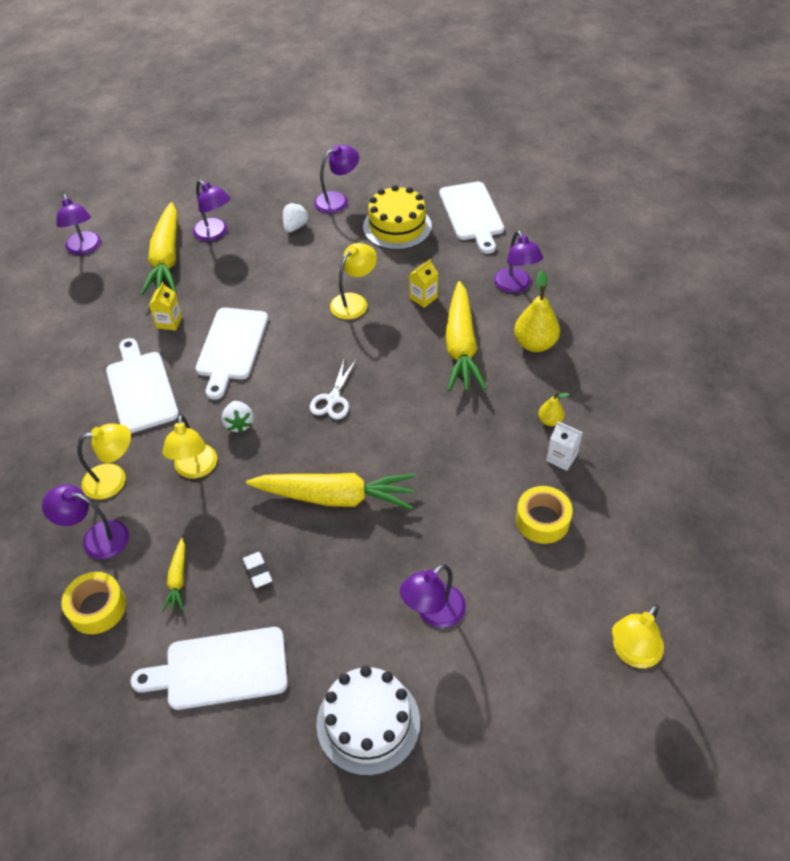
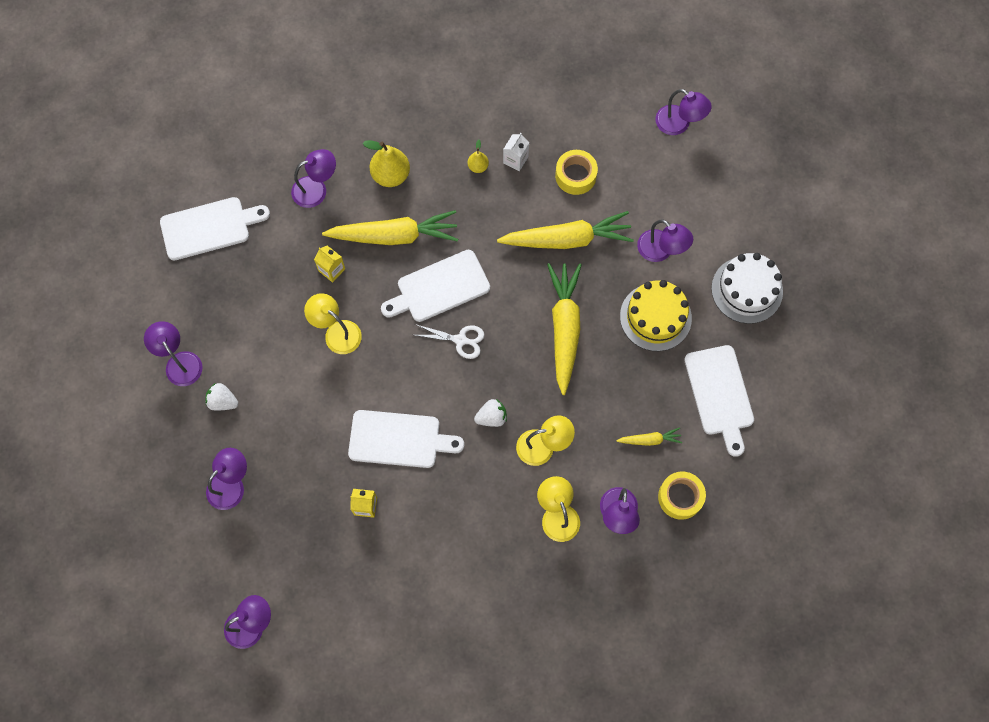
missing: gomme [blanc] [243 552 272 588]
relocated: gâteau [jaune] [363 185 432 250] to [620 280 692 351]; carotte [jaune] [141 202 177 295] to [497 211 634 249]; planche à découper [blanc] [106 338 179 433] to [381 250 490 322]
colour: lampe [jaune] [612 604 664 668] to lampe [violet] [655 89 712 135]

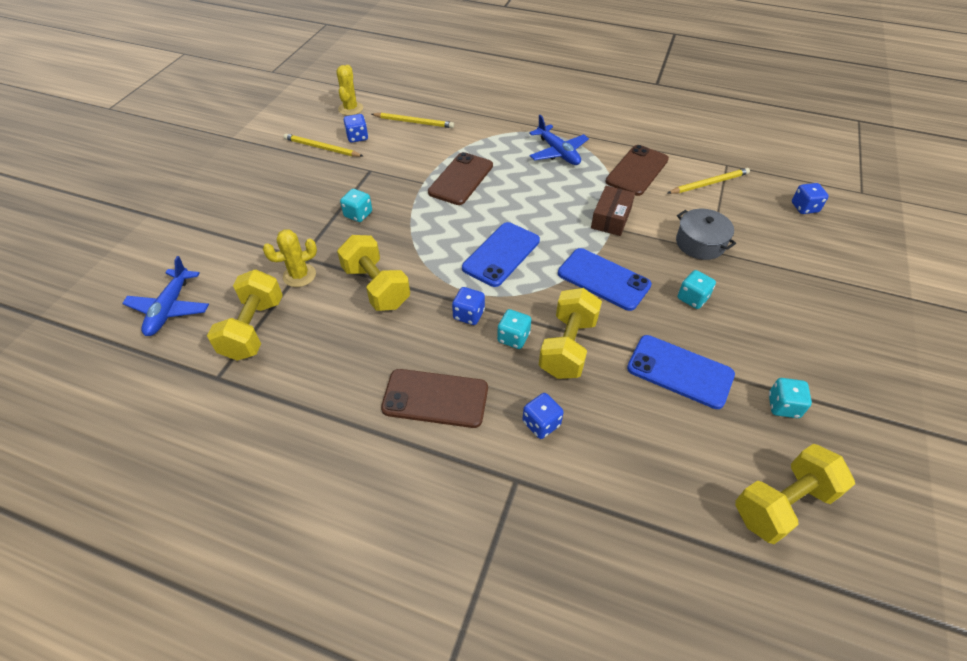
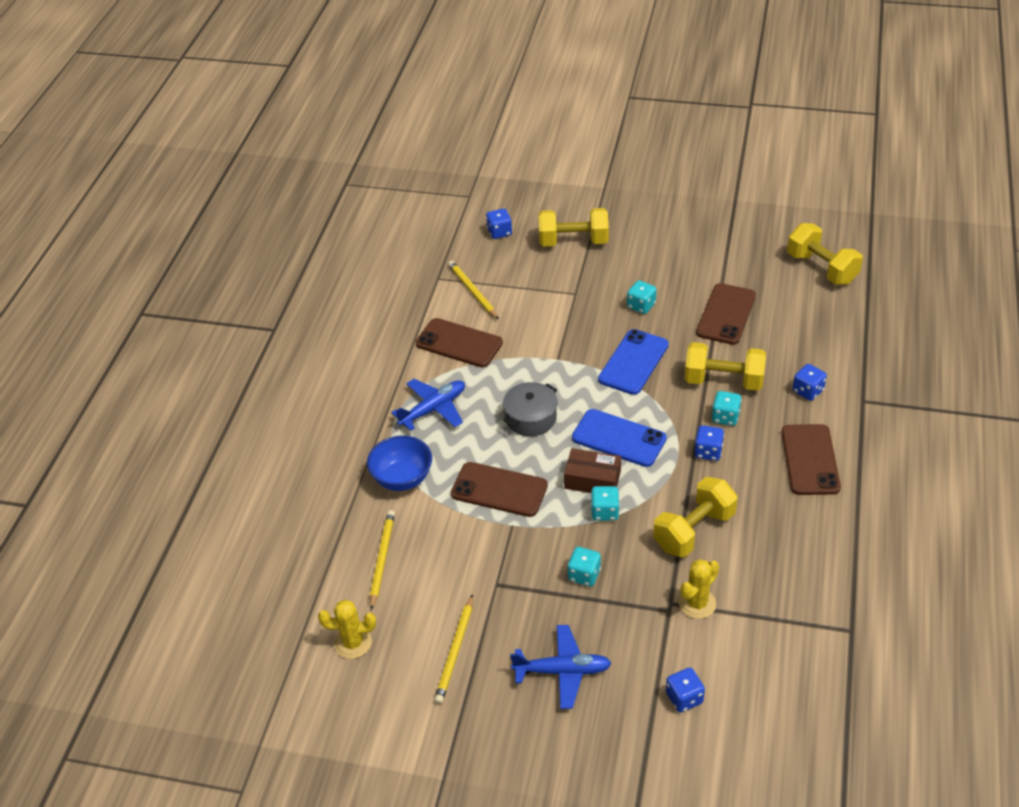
appeared: bol [bleu] [367 435 432 491]
relocated: dé [bleu] [344 114 368 143] to [666 668 705 712]; boîte [marron] [591 186 635 236] to [564 448 621 493]; marmite [gris] [676 209 736 260] to [503 382 558 436]; avion [bleu] [122 256 209 336] to [510 625 612 709]; haltère [jaune] [207 269 283 361] to [538 208 609 247]; dé [turquoise] [769 378 812 418] to [591 486 620 521]
colour: téléphone [bleu] [627 335 735 409] to téléphone [marron] [696 283 756 345]
spun: cactus [jaune] [263 229 317 287] = [679 559 719 619] 75 degrees clockwise

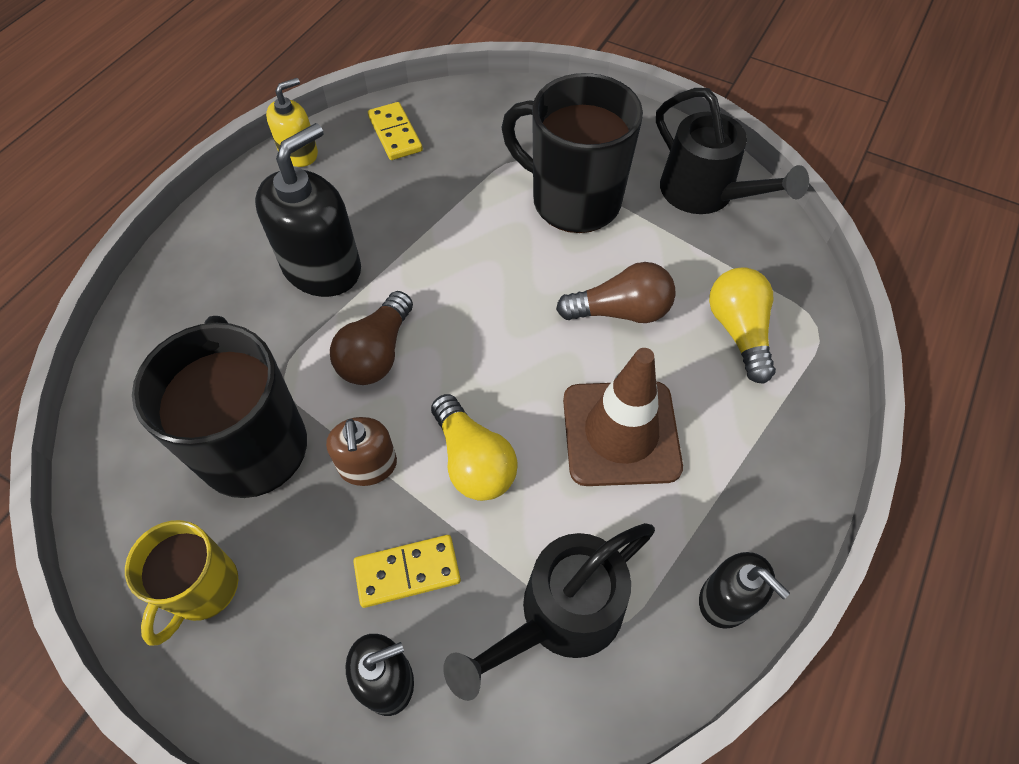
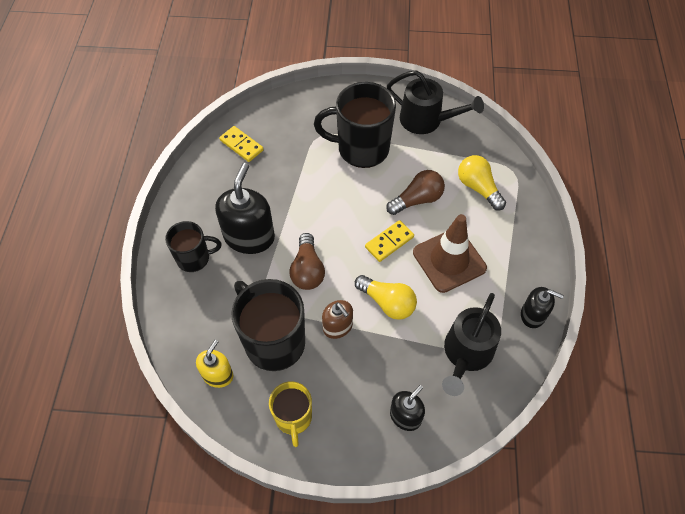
appeared: tasse [noir] [165 221 221 272]
relocated: distributeur de savon [jaune] [266 78 318 167] to [196 340 233 388]; domino [jaune] [353 535 461 608] to [365 220 414 262]

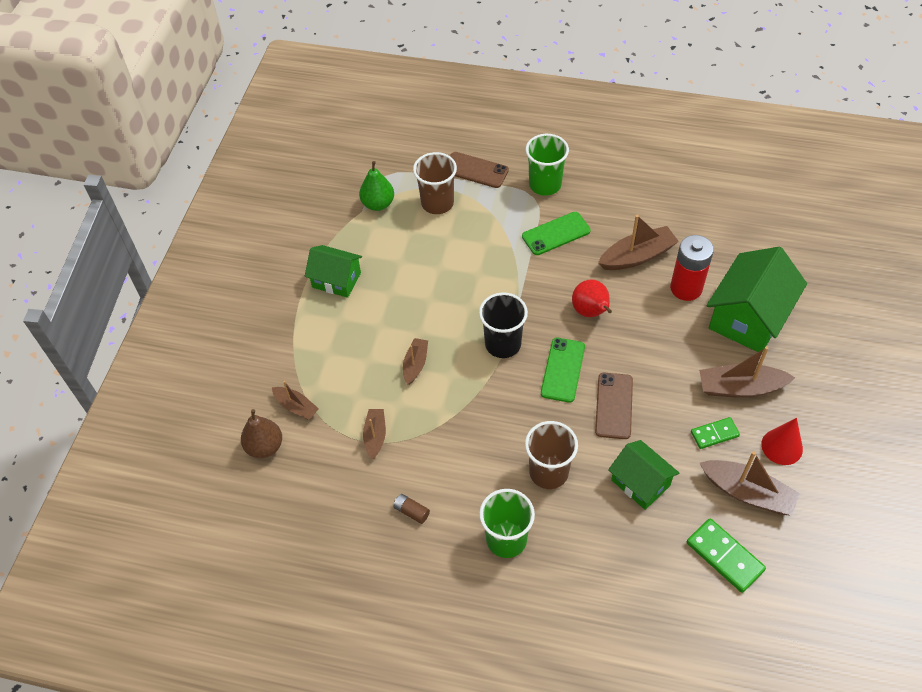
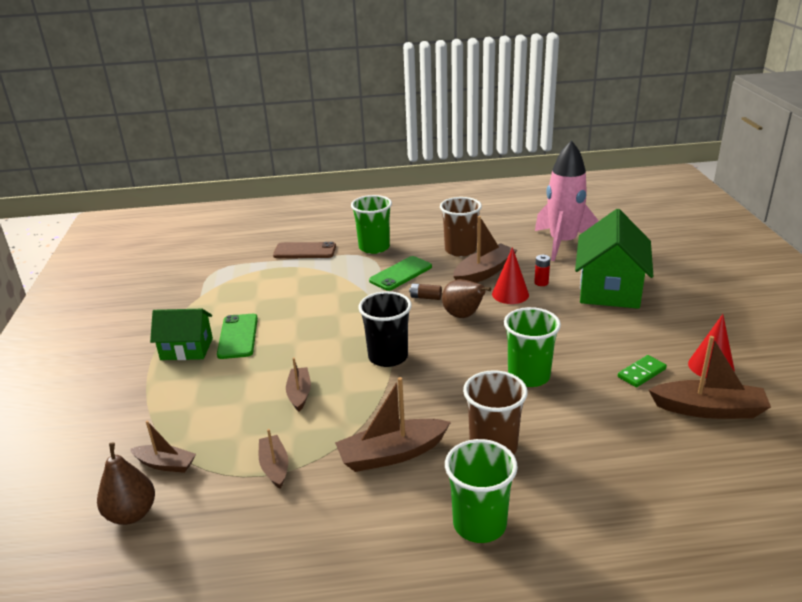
missing: poire [vert] [359 161 394 211]; maison [vert] [608 440 679 510]; domino [vert] [687 518 766 593]
appeared: fusée [rose] [535 140 599 261]; cône [rouge] [492 247 529 304]
relocated: gobelet [marron] [413 152 457 214] to [440 197 482 257]; téléphone [vert] [541 338 585 403] to [217 314 258 359]; bateau [marron] [699 346 795 398] to [335 377 451 472]; pile [marron] [393 494 430 524] to [409 283 442 300]
exchanged: téléphone [marron] [595 373 633 439] to gobelet [vert] [504 307 561 387]
colour: poire [rouge] [572 279 612 317] to poire [marron] [442 279 491 318]
size: pile [rouge] [670 235 714 301] = [534 255 550 286] x0.45

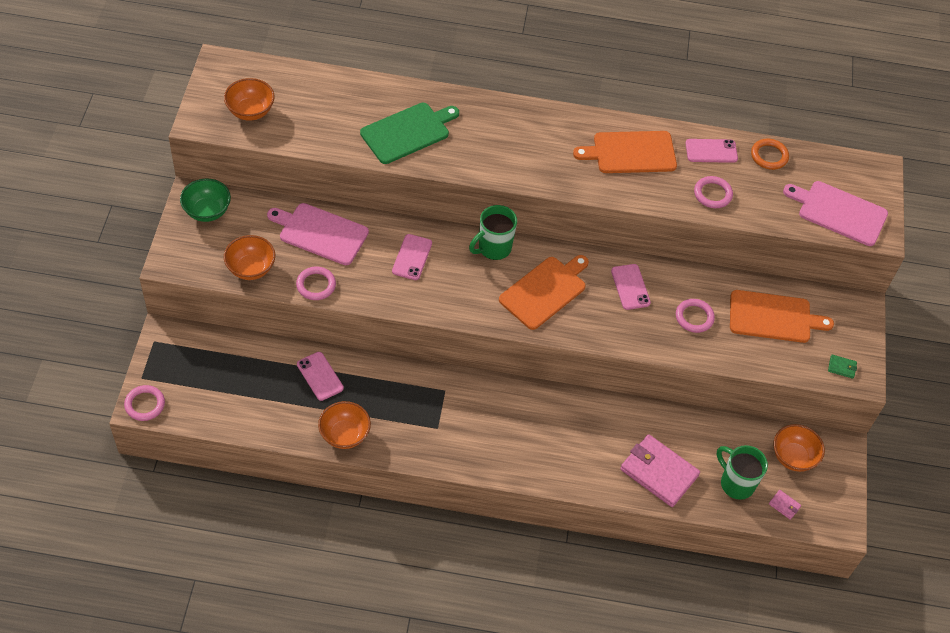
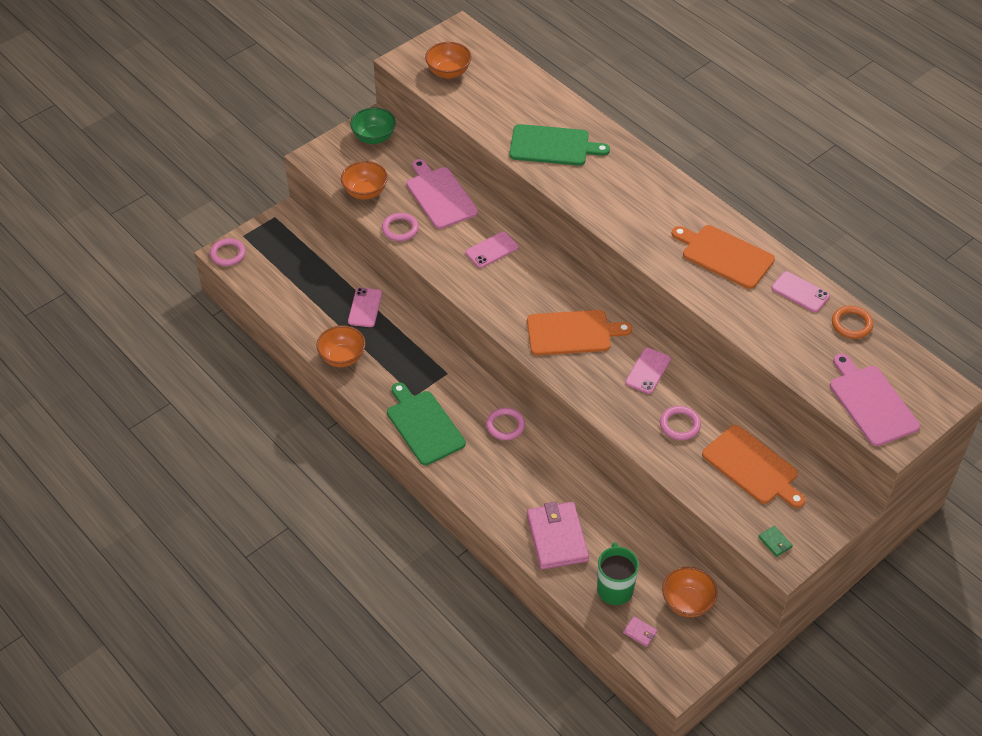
missing: tasse [vert] [469 205 517 260]
appeared: planche à découper [vert] [387 382 466 465]
relocated: anneau [rose] [694 176 733 208] to [486 408 525 440]
spun: portefeuille [rose] [769 490 801 520] = [623 616 658 647] 45 degrees counterclockwise

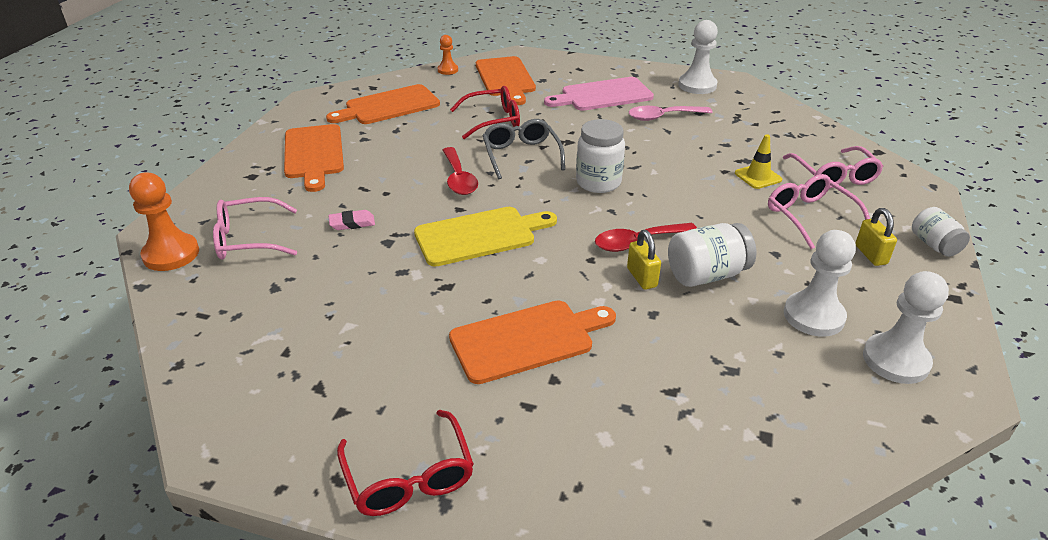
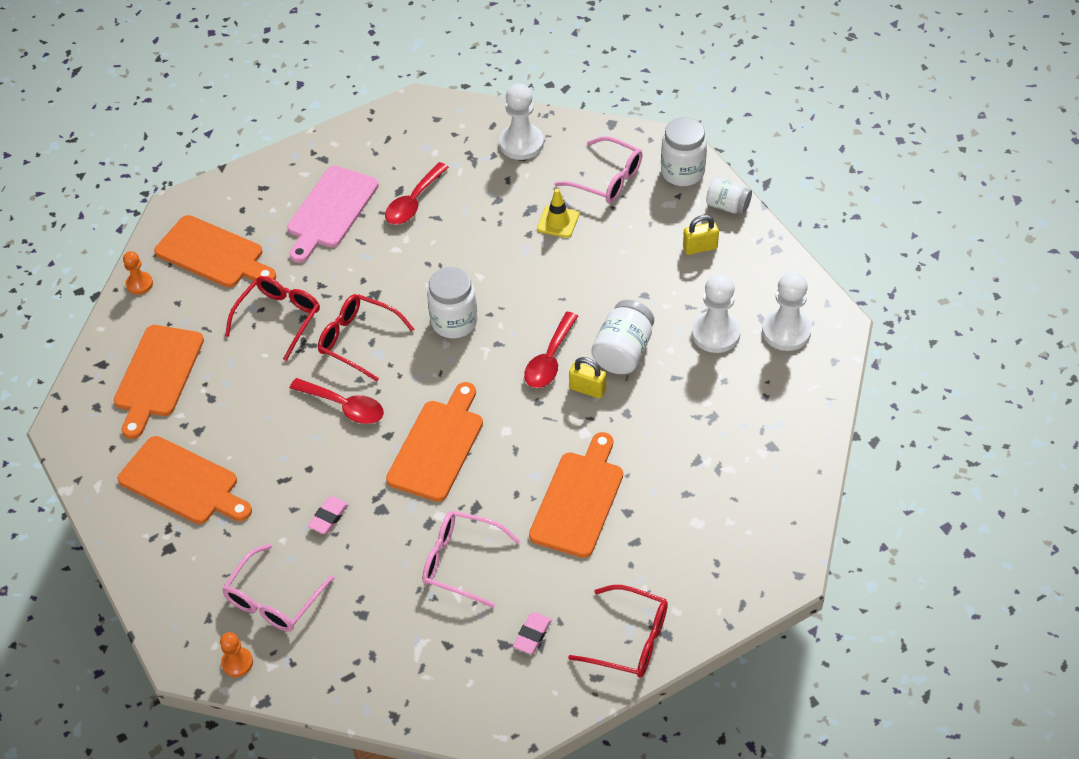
appeared: bocal [blanc] [661 117 707 186]; gomme [rose] [513 612 552 654]
relocated: pion [blanc] [678 20 718 94] to [499 83 544 160]; lunettes [rose] [768 174 870 249] to [422 511 520 608]
colour: cuillère [rose] [629 106 713 121] to cuillère [rouge] [385 162 449 225]; lunettes [gris] [482 119 565 179] to lunettes [rouge] [318 294 415 382]; planche à découper [jaune] [414 207 557 266] to planche à découper [orange] [386 382 483 502]
spun: cadenas [jaune] [855 208 897 266] = [683 215 719 255] 45 degrees counterclockwise
size: pion [orange] [129 173 199 271] = [220 632 253 677] x0.57

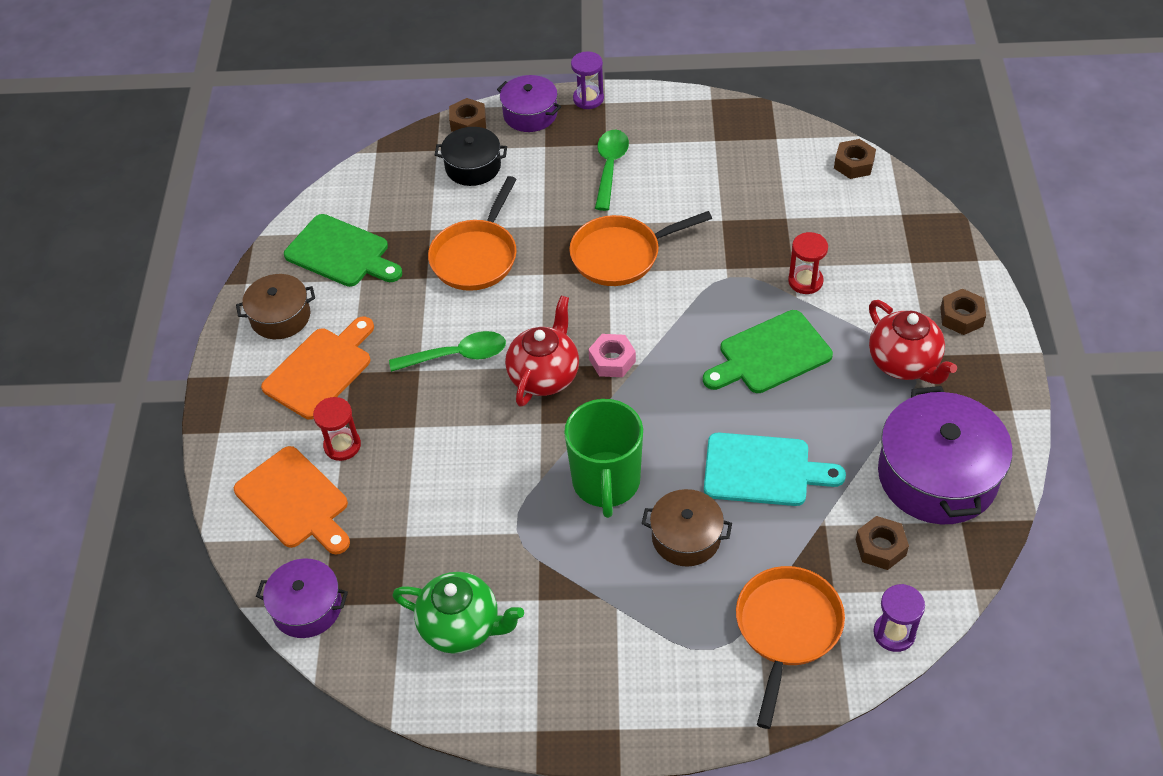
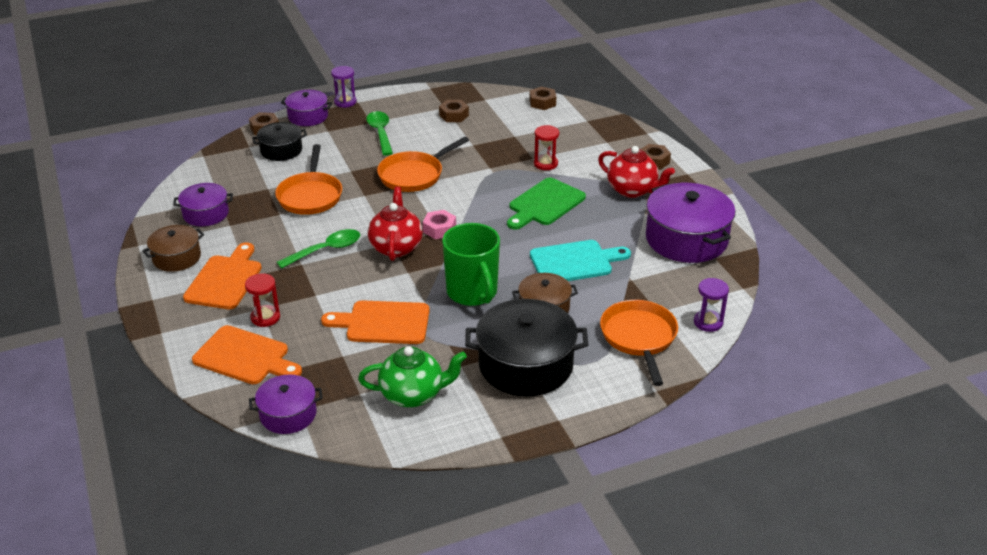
appeared: marmite [noir] [465 299 588 396]; planche à découper [orange] [321 300 430 344]
relocated: écrou [marron] [856 516 909 570] to [439 100 469 122]
exchanged: planche à découper [vert] [284 214 402 287] to marmite [violet] [173 183 233 226]

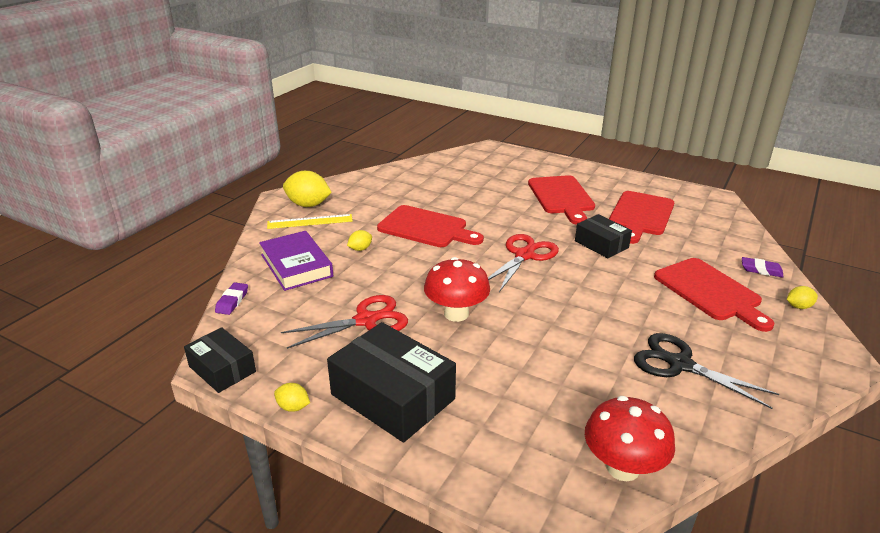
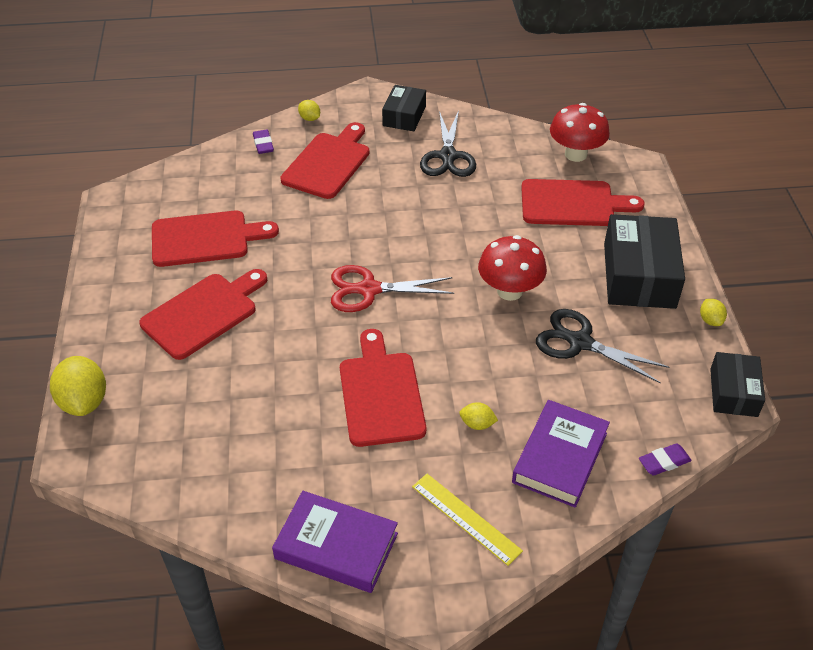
appeared: planche à découper [rouge] [521 179 645 226]; livre [violet] [272 491 398 593]
relocated: citron [jaune] [283 171 332 207] to [50 356 106 416]; boîte [noir] [575 214 632 258] to [382 85 426 131]
colour: ciseaux [rouge] [281 295 408 349] to ciseaux [noir] [536 309 669 384]

